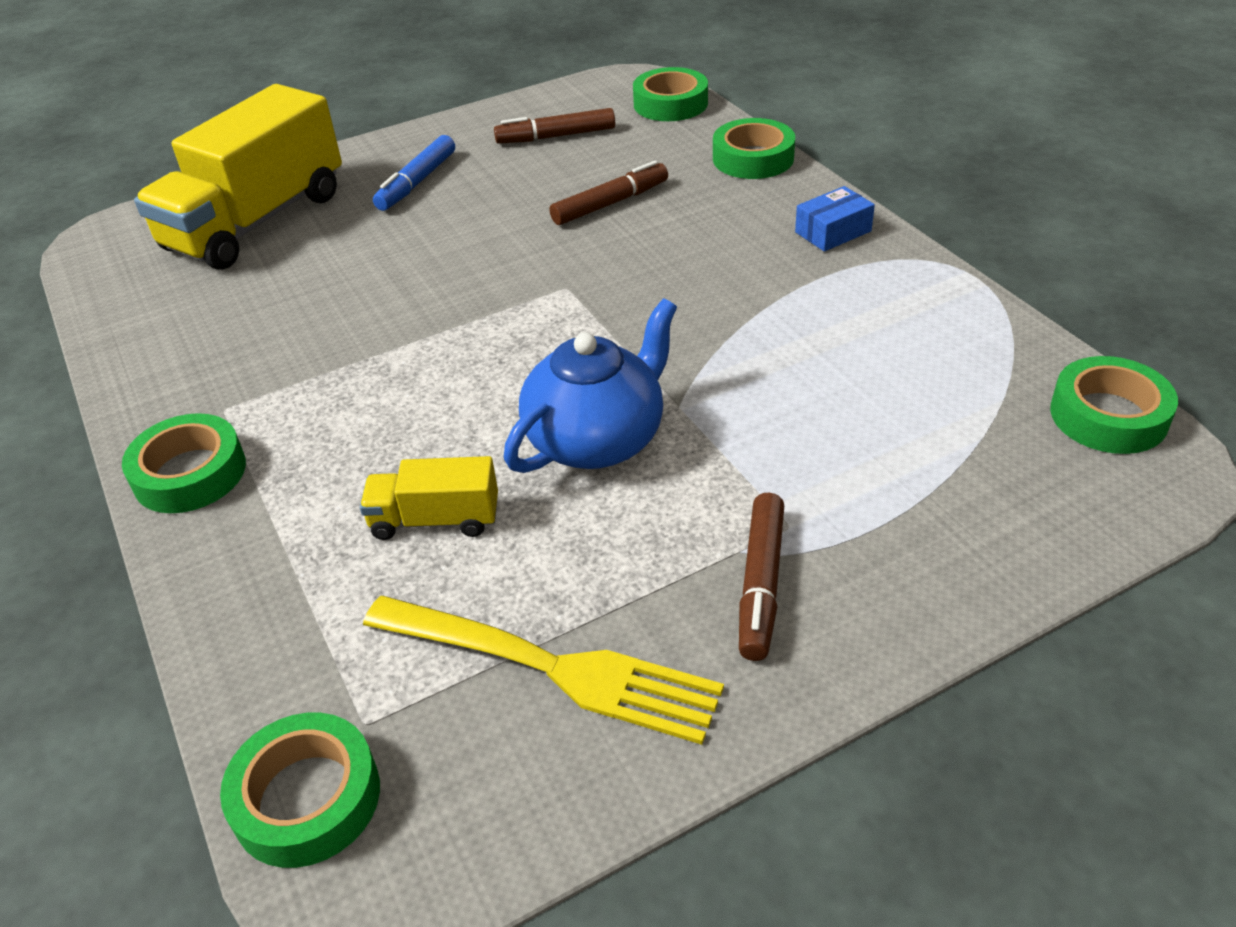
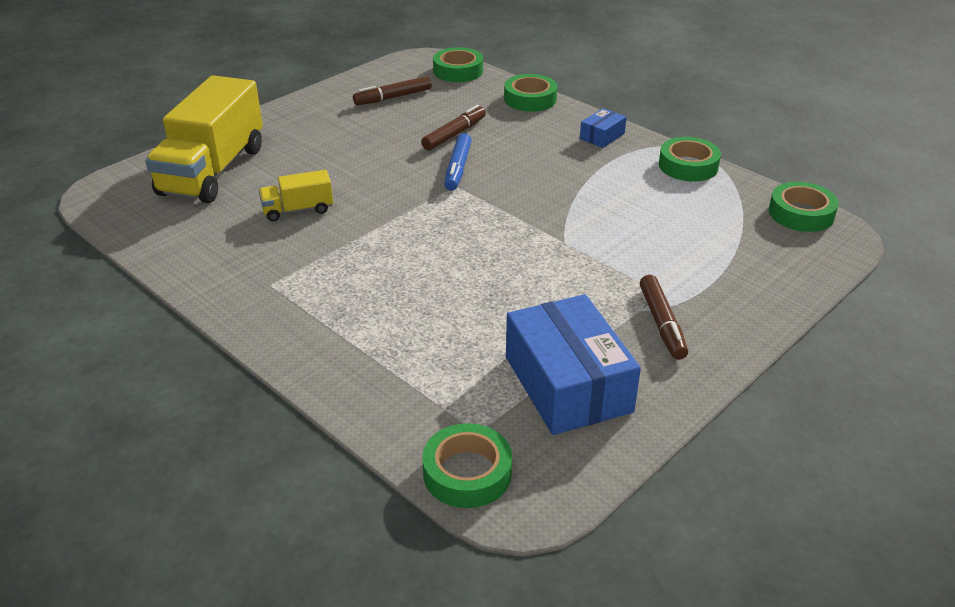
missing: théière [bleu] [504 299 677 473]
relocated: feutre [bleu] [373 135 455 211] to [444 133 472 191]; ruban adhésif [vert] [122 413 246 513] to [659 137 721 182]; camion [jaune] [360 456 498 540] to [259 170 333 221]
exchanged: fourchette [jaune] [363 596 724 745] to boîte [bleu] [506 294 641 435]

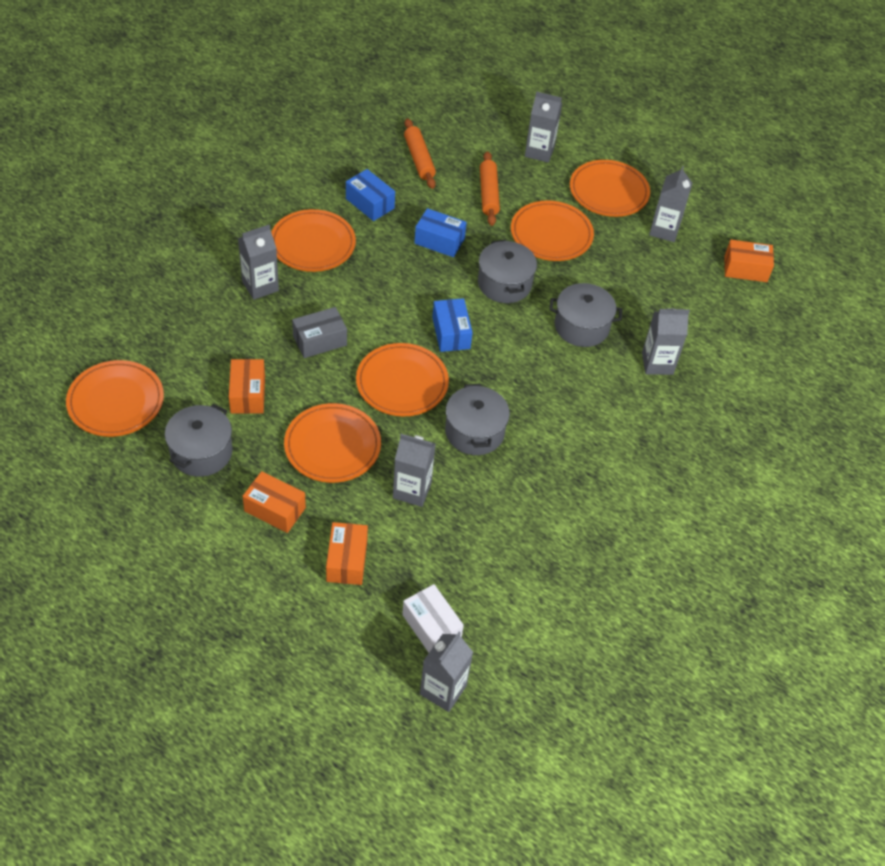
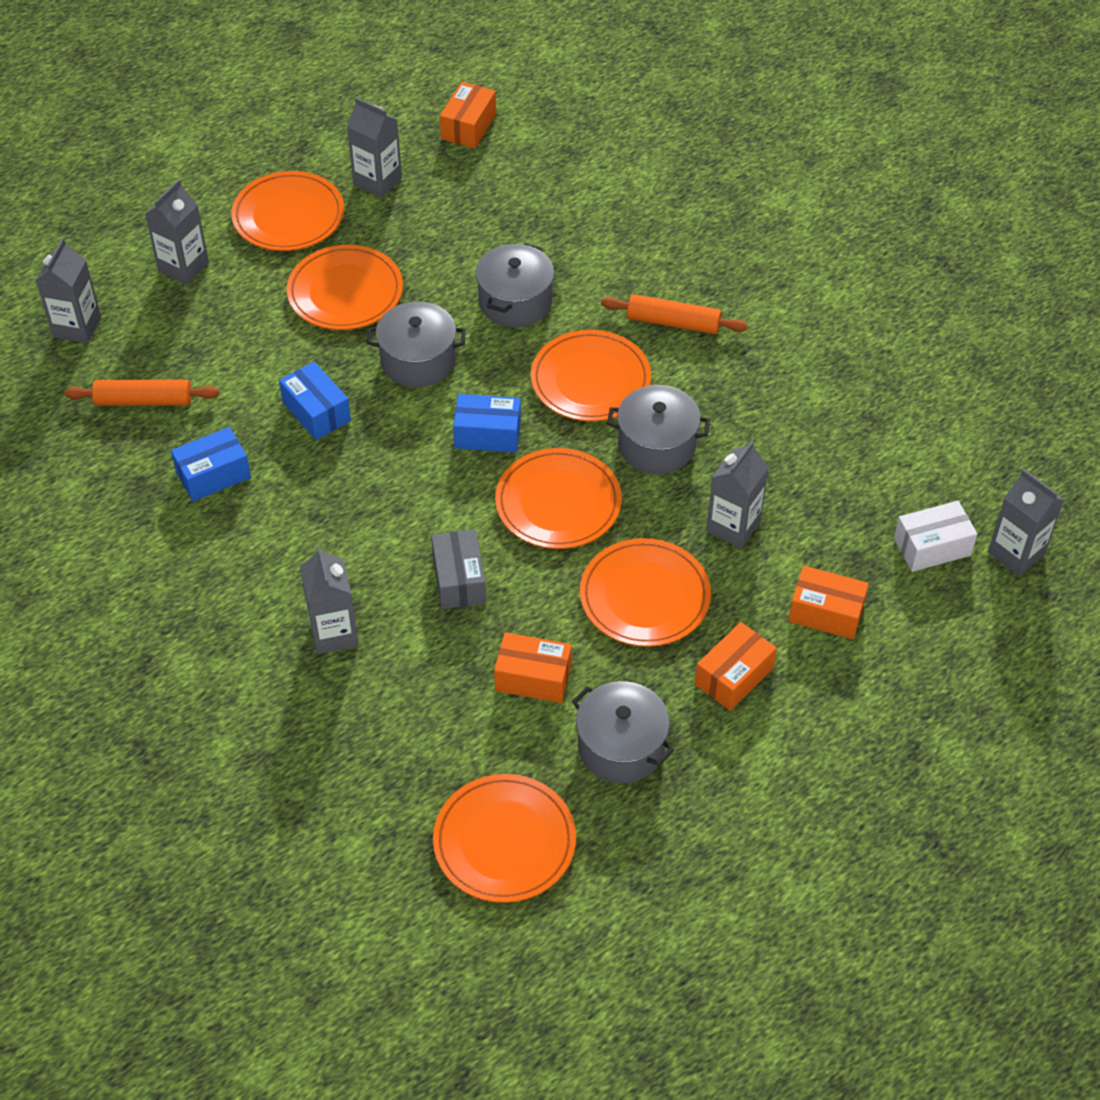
relocated: rouleau à pâtisserie [orange] [480 151 500 226] to [601 294 748 334]; assiette [orange] [271 209 356 272] to [531 330 651 422]; brique de lait [gris] [642 308 690 375] to [35 238 101 344]
spun: boîte [bleu] [414 208 467 257] = [279 361 351 440] 75 degrees counterclockwise

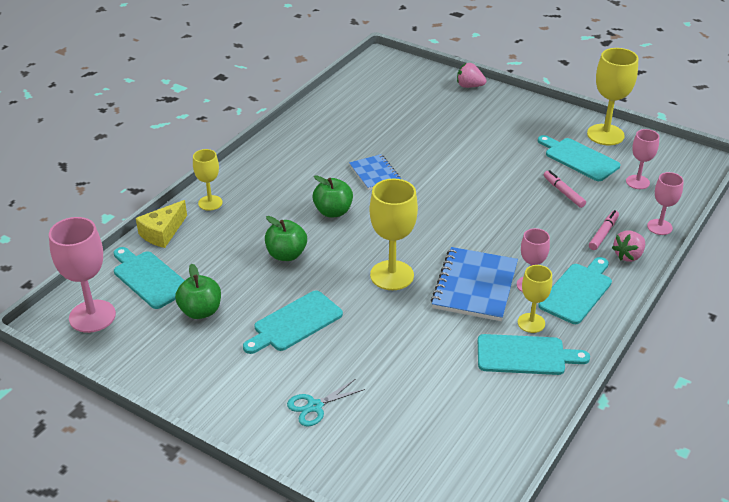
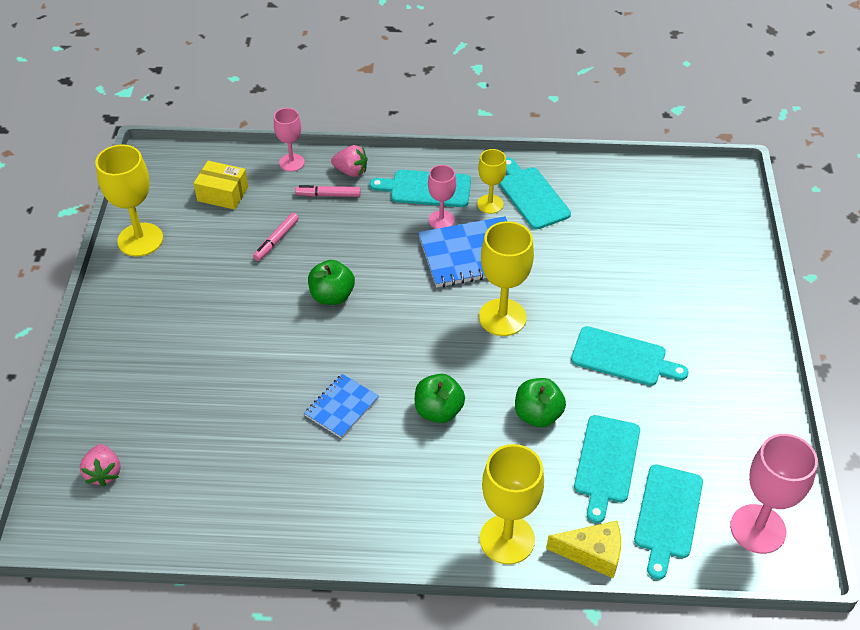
missing: ciseaux [turquoise] [287 379 365 427]
relocated: fraise [rose] [457 63 486 88] to [80 444 121 487]; planche à découper [turquoise] [538 135 620 181] to [574 415 640 523]; pomme [vert] [175 264 221 319] to [308 260 355 305]
exchanged: verre à pied [rose] [626 129 659 189] to boîte [jaune] [194 161 248 210]
size: verre à pied [jaune] [193 149 222 211] = [480 444 544 564] x1.67

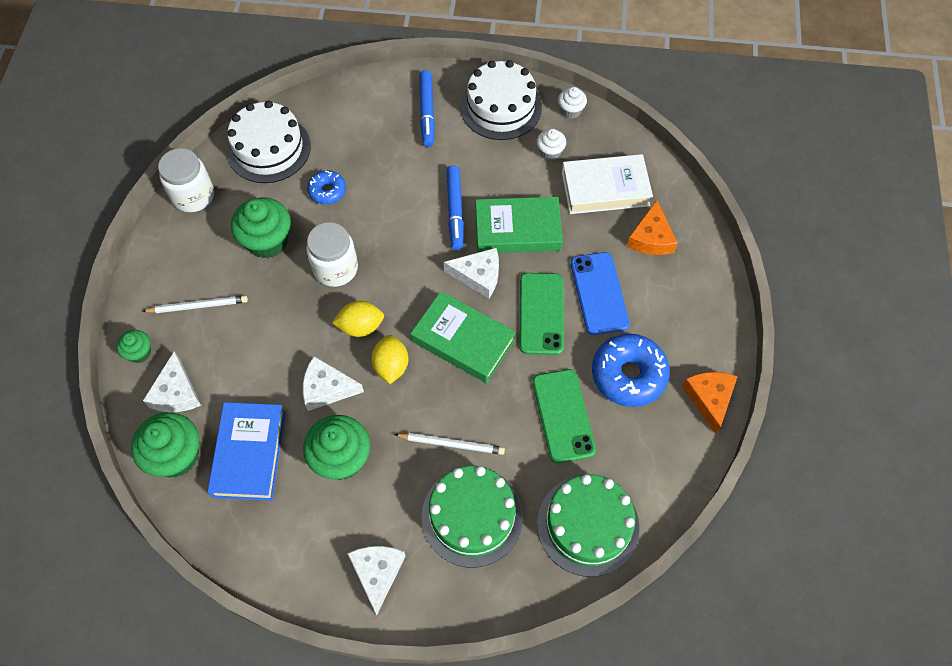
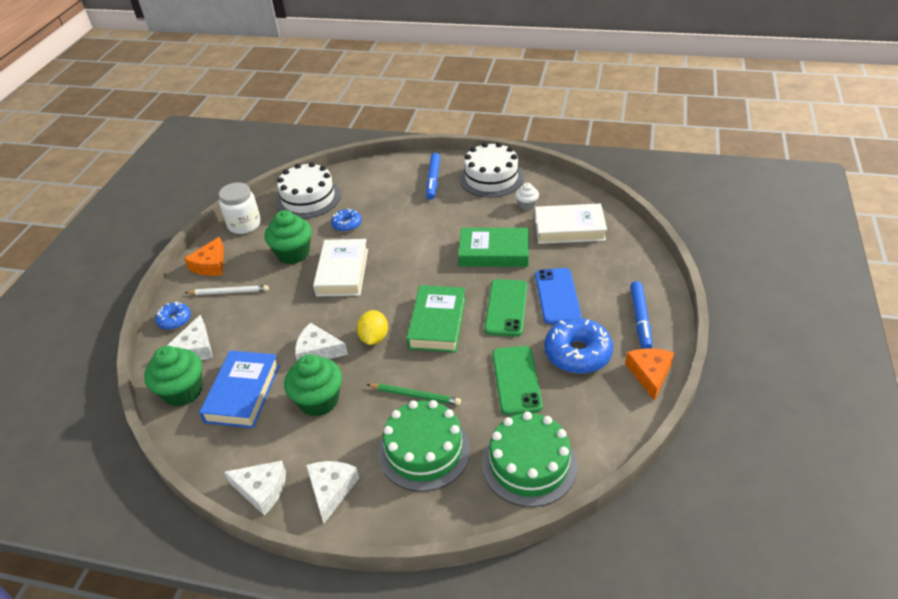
missing: muffin [blanc] [558 87 587 119]; citron [jaune] [332 301 384 337]
relocated: feutre [bleu] [447 165 464 250] to [630 281 652 349]; fromage [orange] [627 200 678 255] to [184 236 224 276]; fromage [blanc] [444 248 499 299] to [224 461 286 515]
exchanged: bocal [blanc] [306 222 358 287] to livre [blanc] [313 239 368 297]; muffin [vert] [116 330 151 363] to beignet [bleu] [155 302 191 330]
colour: crayon [blanc] [394 433 505 455] to crayon [vert] [367 384 461 405]
spun: livre [vert] [411 291 516 383] = [406 285 466 352] 60 degrees clockwise

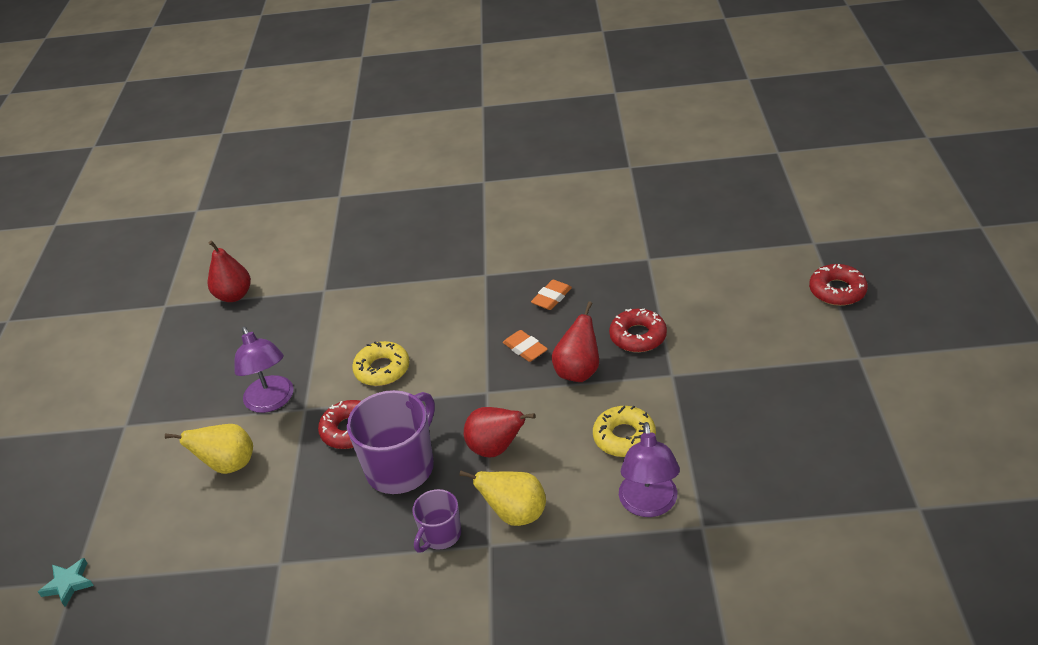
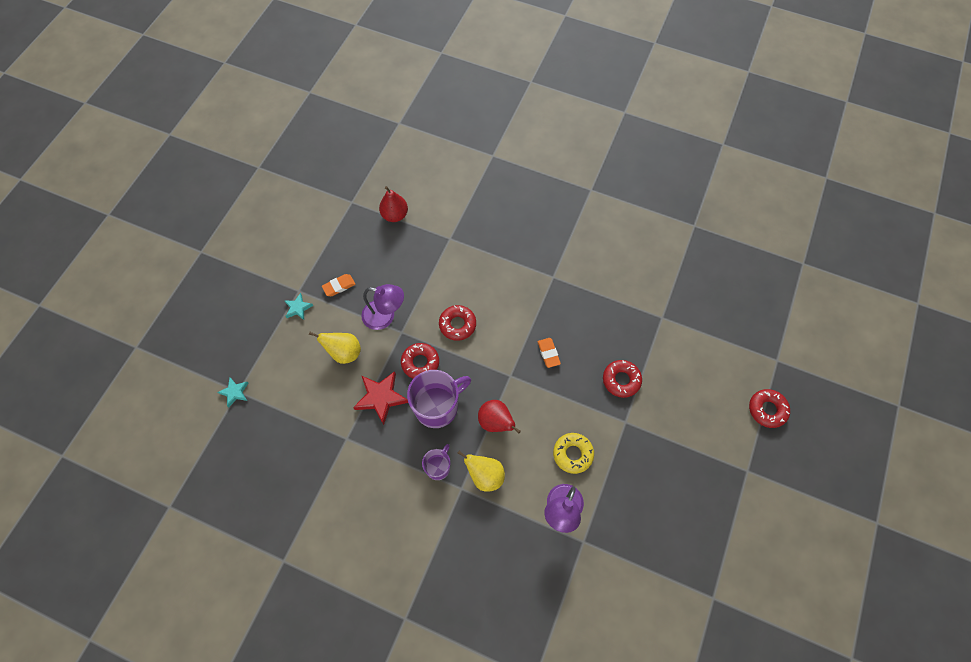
missing: poire [rouge] [552 301 599 382]
appeared: étoile [turquoise] [284 293 313 320]; étoile [rouge] [353 371 408 425]
relocated: gomme [orange] [531 280 572 310] to [322 274 355 296]
colour: beignet [jaune] [352 341 410 386] to beignet [rouge] [439 305 476 341]
spun: lampe [violet] [235 326 294 413] = [361 284 404 330] 75 degrees counterclockwise; tasse [violet] [412 489 461 552] = [422 444 450 480] 150 degrees clockwise

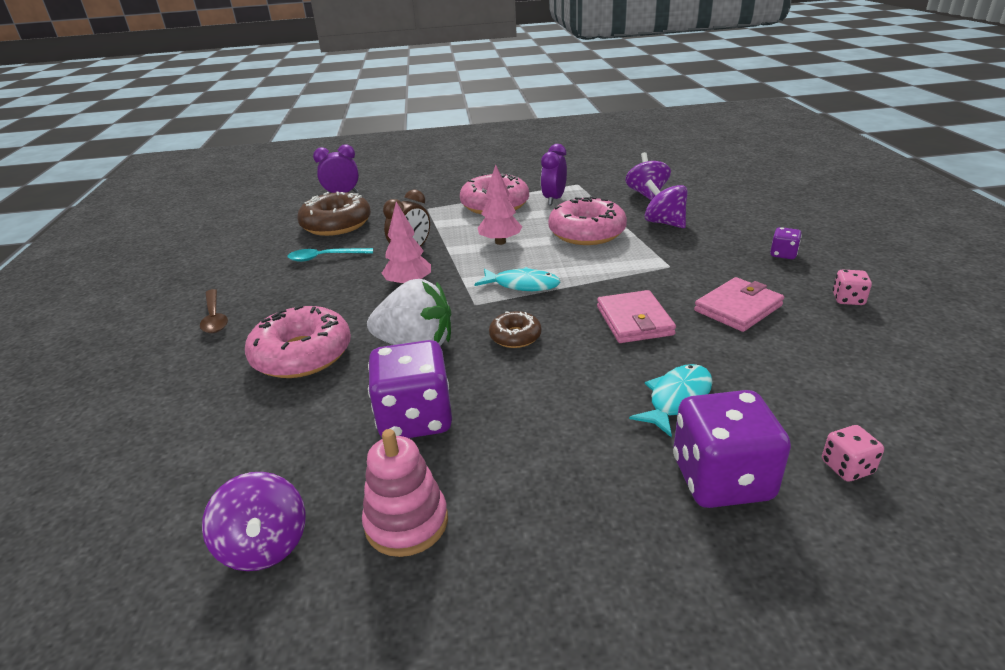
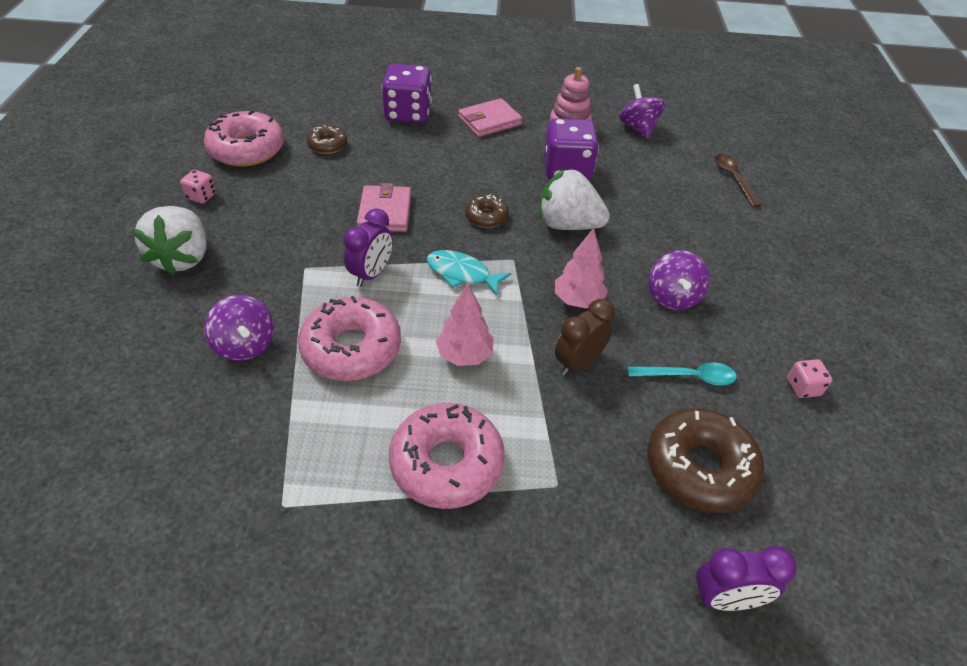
missing: poisson [turquoise] [629 364 713 438]
appeared: beignet [marron] [307 125 347 154]
relocated: réveil [violet] [541 144 567 205] to [344 208 393 287]; toupie [violet] [625 152 671 200] to [649 251 710 310]; portefeuille [rose] [694 277 784 332] to [458 98 522 137]; cuillère [marron] [200 289 228 333] to [715 154 761 207]; beignet [rose] [245 305 351 378] to [204 110 284 167]; dé [rose] [822 425 884 482] to [787 359 832 398]
exchanged: dé [violet] [770 227 802 259] to fraise [blanc] [132 206 207 275]

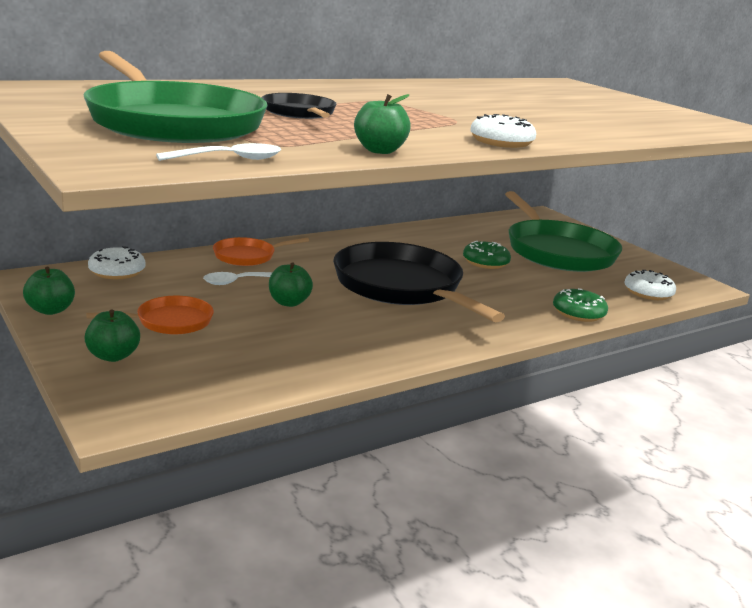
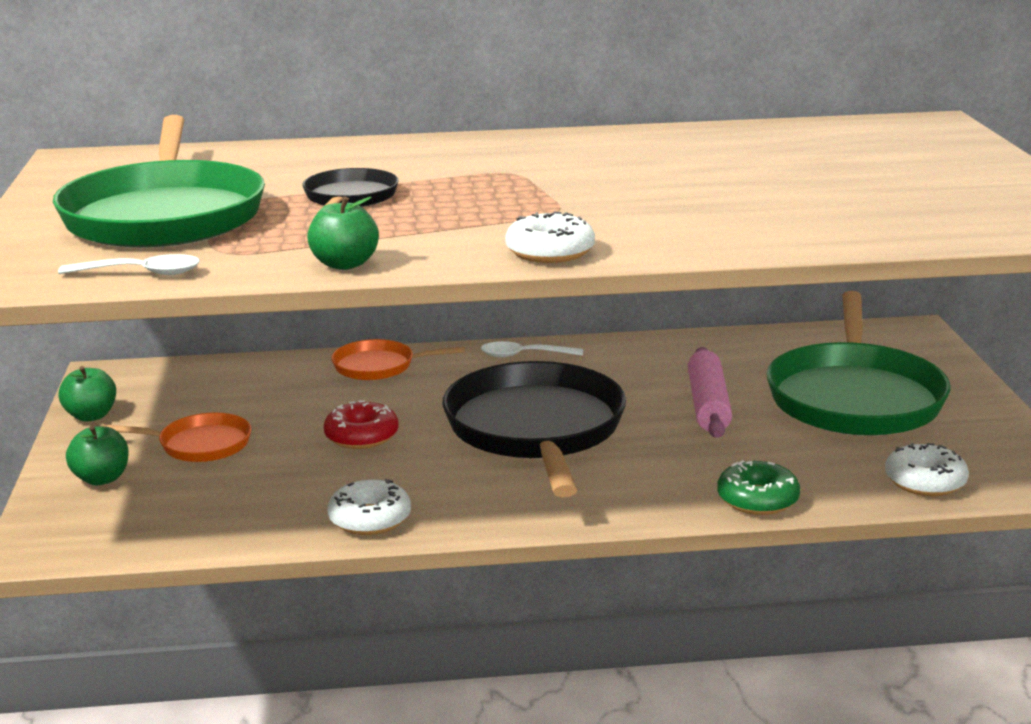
relocated: beignet [blanc] [88 246 146 279] to [327 479 411 535]; cuillère [blanc] [203 272 273 285] to [481 341 583 357]
exchanged: beignet [vert] [463 241 511 269] to rouleau à pâtisserie [rose] [688 347 732 438]; pomme [vert] [269 262 313 307] to beignet [rouge] [324 400 399 449]

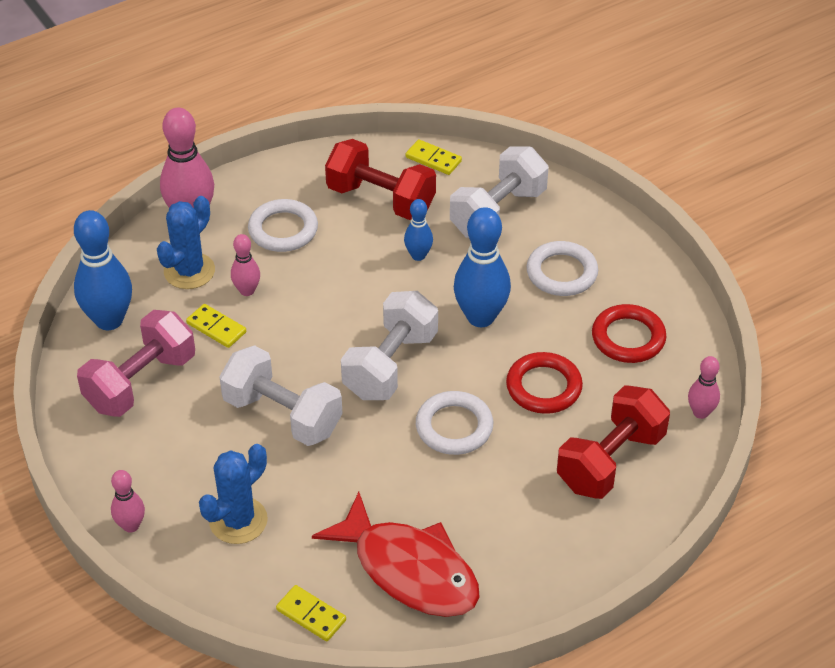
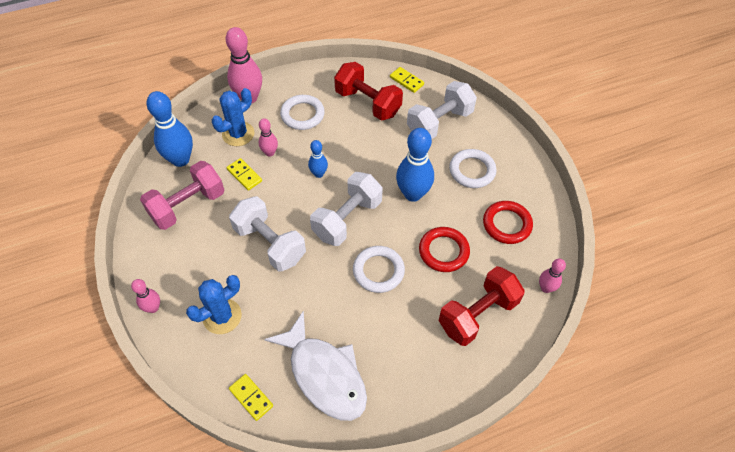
relocated: quille [bleu] [404 199 433 261] to [308 140 328 178]
colour: poisson [rouge] [312 492 480 617] to poisson [blanc] [264 310 367 421]

